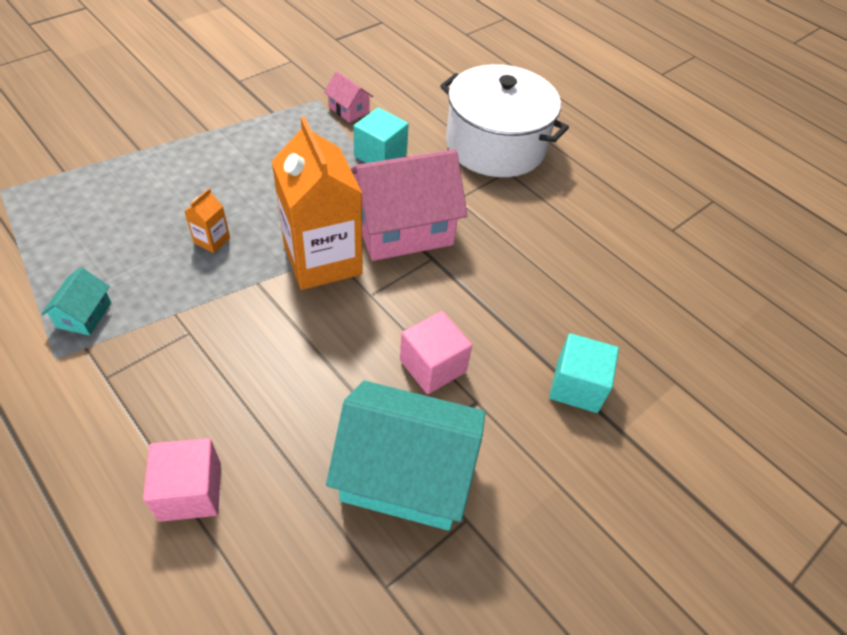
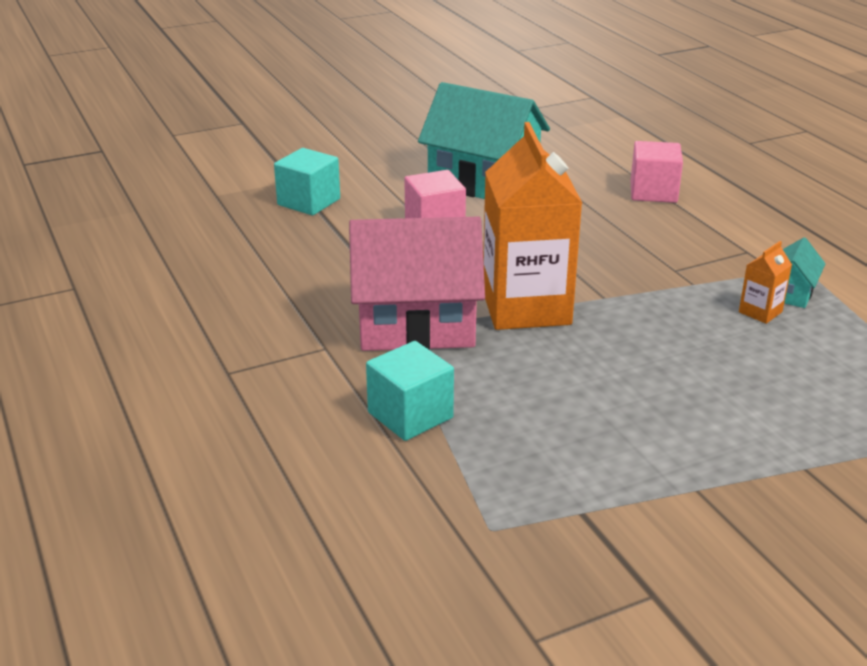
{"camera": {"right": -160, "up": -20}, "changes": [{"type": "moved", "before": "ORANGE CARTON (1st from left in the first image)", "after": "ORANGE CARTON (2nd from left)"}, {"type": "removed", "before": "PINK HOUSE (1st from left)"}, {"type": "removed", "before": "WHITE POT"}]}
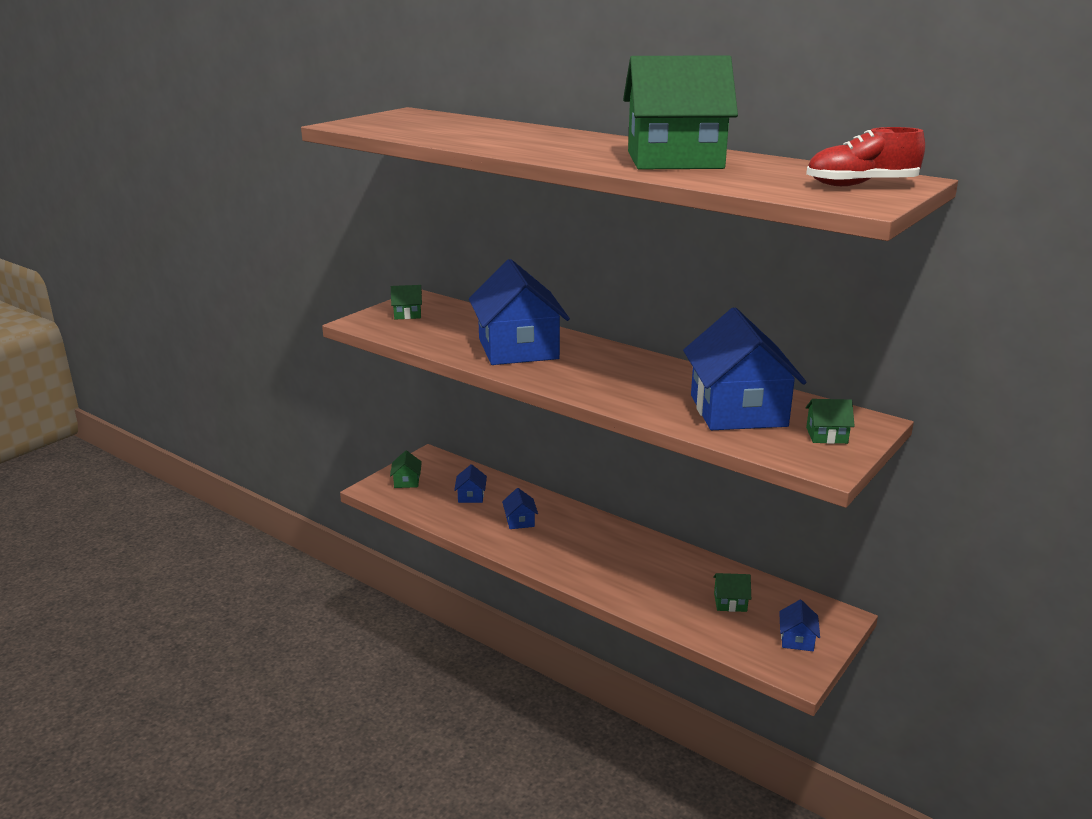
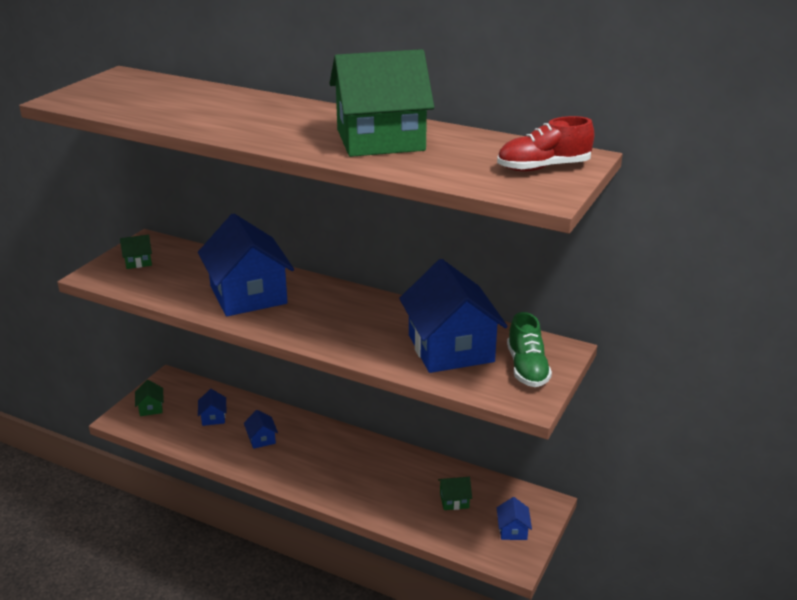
{"camera": {"right": -10, "up": 5}, "changes": [{"type": "replaced", "before": "GREEN HOUSE (5th from left)", "after": "GREEN SHOE"}]}
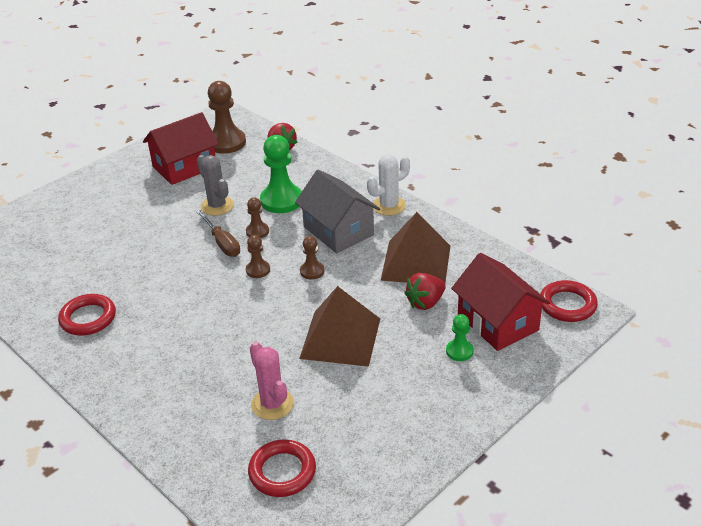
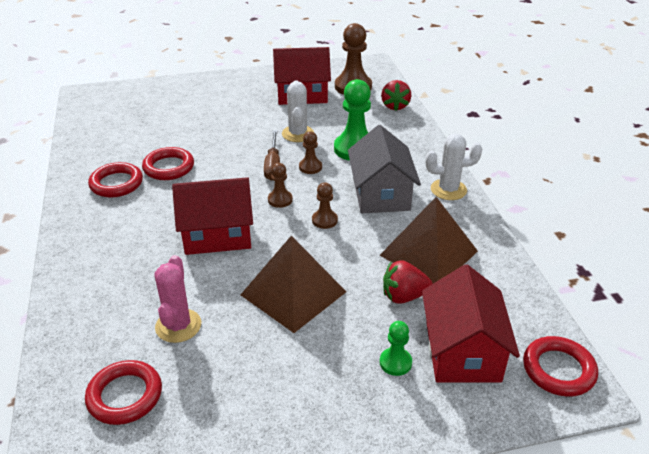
{"camera": {"right": 30, "up": 0}, "changes": [{"type": "recoloured", "before": "GREY CACTUS", "after": "WHITE CACTUS (1st from left)"}, {"type": "added", "after": "RED RING (3rd from left)"}, {"type": "added", "after": "RED HOUSE (1st from left)"}]}
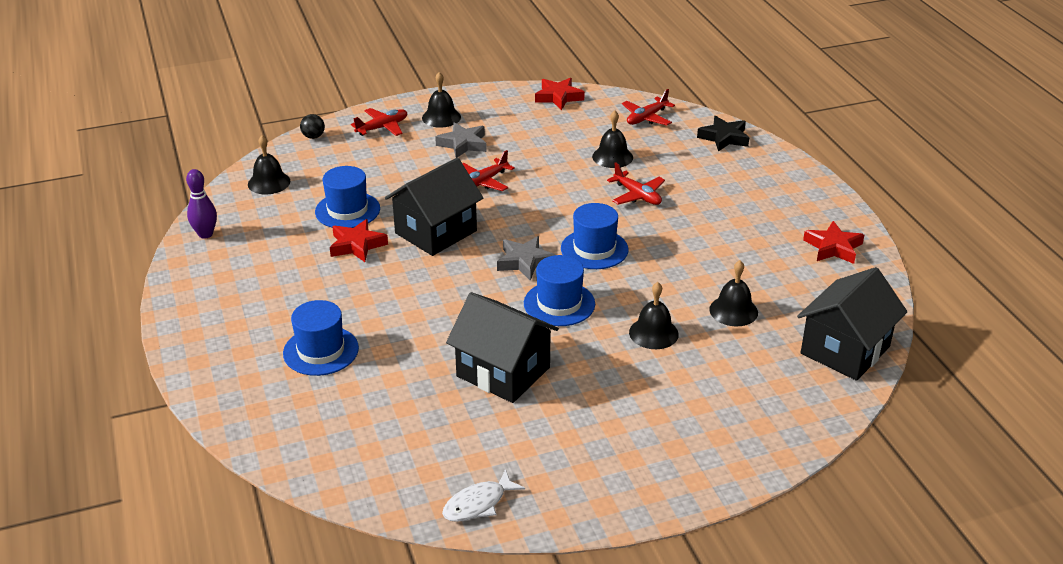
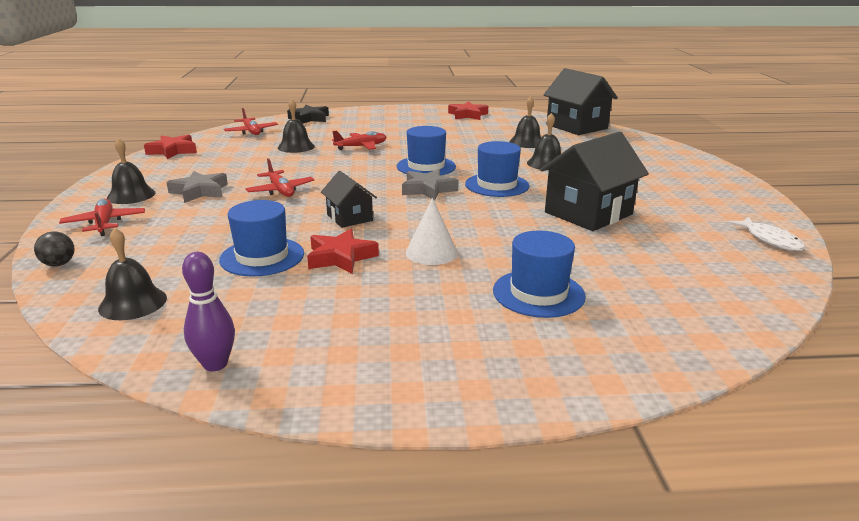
{"camera": {"right": -75, "up": -10}, "changes": [{"type": "resized", "before": "BLACK HOUSE (1st from left)", "scale": 0.55}, {"type": "added", "after": "WHITE CONE"}]}
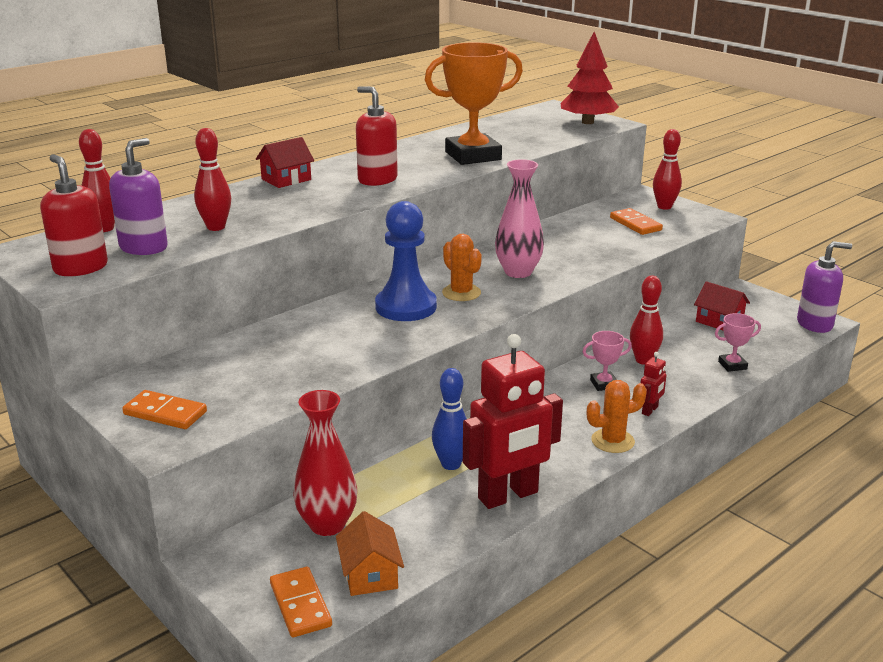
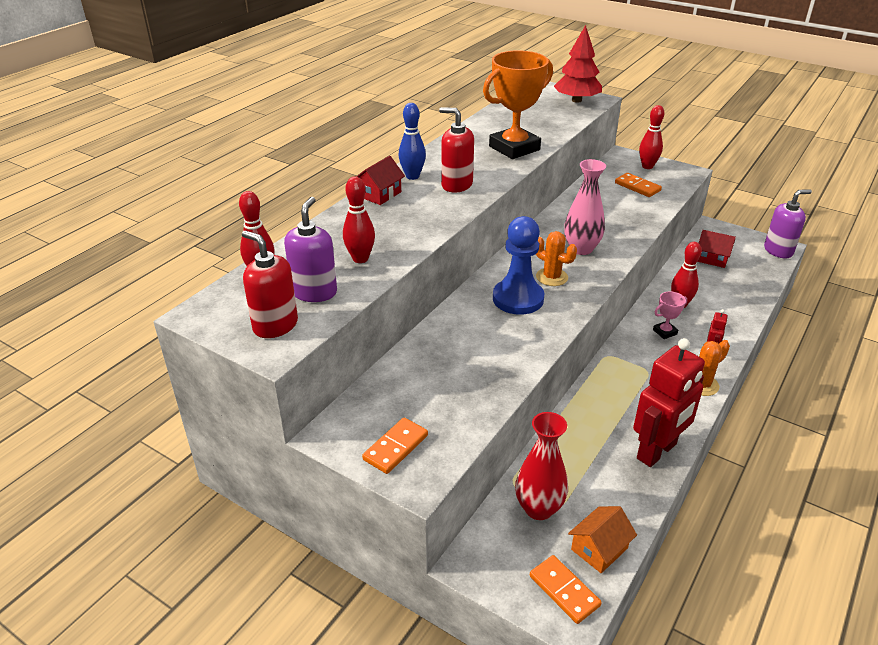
{"camera": {"right": -15, "up": 10}, "changes": [{"type": "turned", "before": "ORANGE DOMINO (1st from left)", "turn": -60}, {"type": "turned", "before": "ORANGE HOUSE", "turn": 75}, {"type": "moved", "before": "BLUE BOWLING PIN"}, {"type": "removed", "before": "PINK TROPHY (2nd from left)"}]}
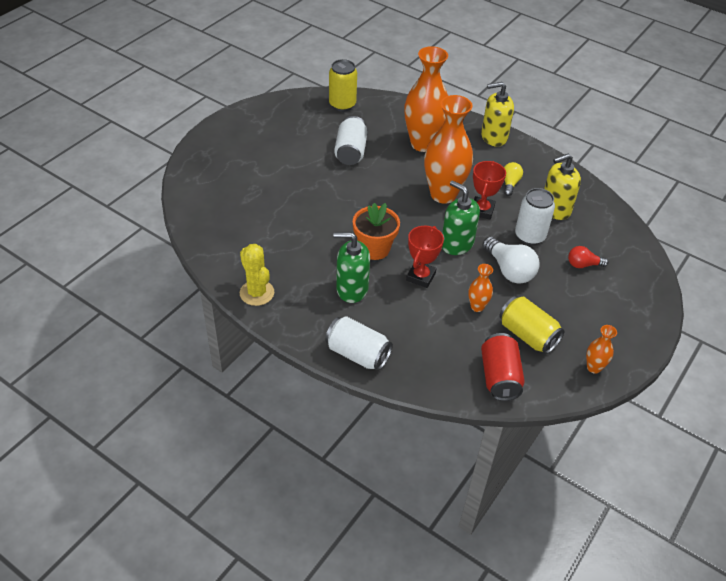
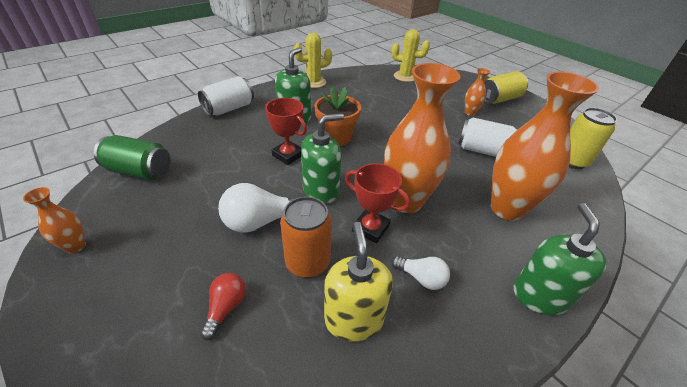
{"camera": {"right": 105, "up": -5}, "changes": [{"type": "moved", "before": "ORANGE VASE (3rd from left)"}, {"type": "recoloured", "before": "YELLOW SOAP DISPENSER (1st from left)", "after": "GREEN SOAP DISPENSER (3rd from left)"}, {"type": "recoloured", "before": "RED CAN", "after": "GREEN CAN"}, {"type": "moved", "before": "YELLOW CAN (2nd from left in the first image)", "after": "YELLOW CAN (1st from left)"}, {"type": "recoloured", "before": "YELLOW LIGHT BULB", "after": "WHITE LIGHT BULB (2nd from left)"}, {"type": "recoloured", "before": "WHITE CAN (3rd from left)", "after": "ORANGE CAN"}, {"type": "added", "after": "YELLOW CACTUS (2nd from left)"}]}
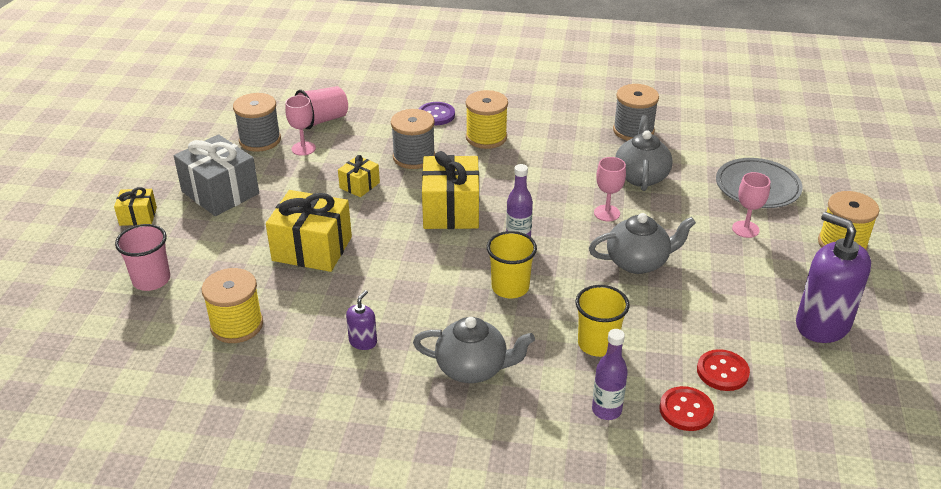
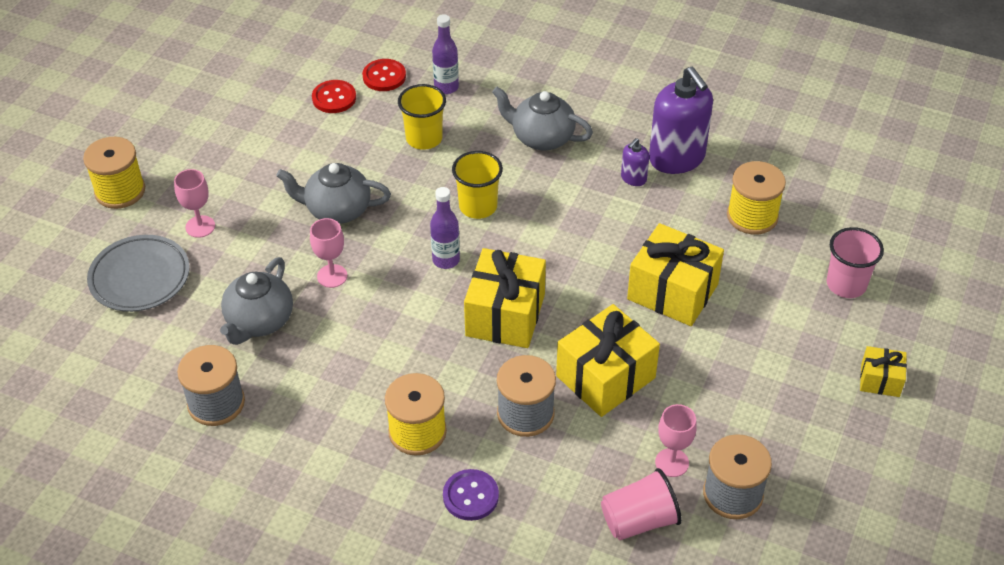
{"camera": {"right": -165, "up": 10}, "changes": [{"type": "removed", "before": "GREY GIFT"}, {"type": "resized", "before": "YELLOW GIFT (3rd from left in the first image)", "scale": 1.92}, {"type": "moved", "before": "PURPLE SOAP DISPENSER (2nd from left)"}]}
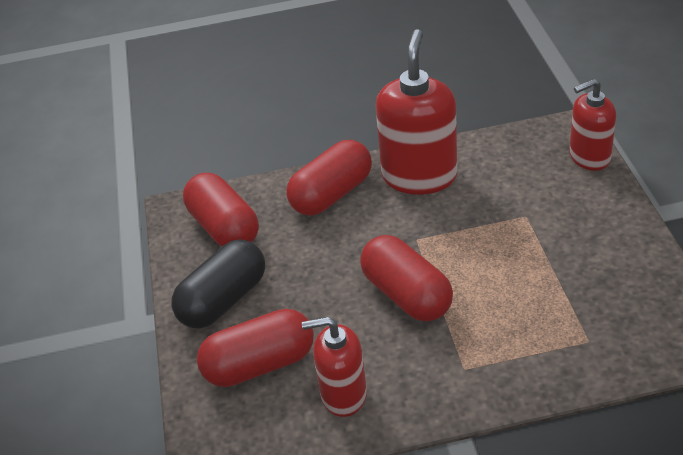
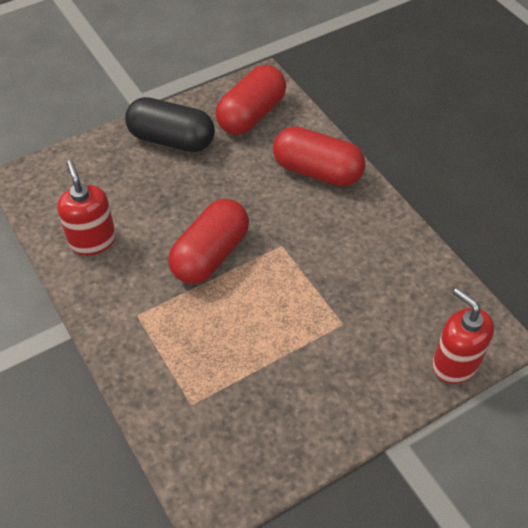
{"camera": {"right": 65, "up": 10}, "changes": [{"type": "removed", "before": "RED CAPSULE (2nd from left)"}, {"type": "removed", "before": "RED SOAP DISPENSER (2nd from left)"}]}
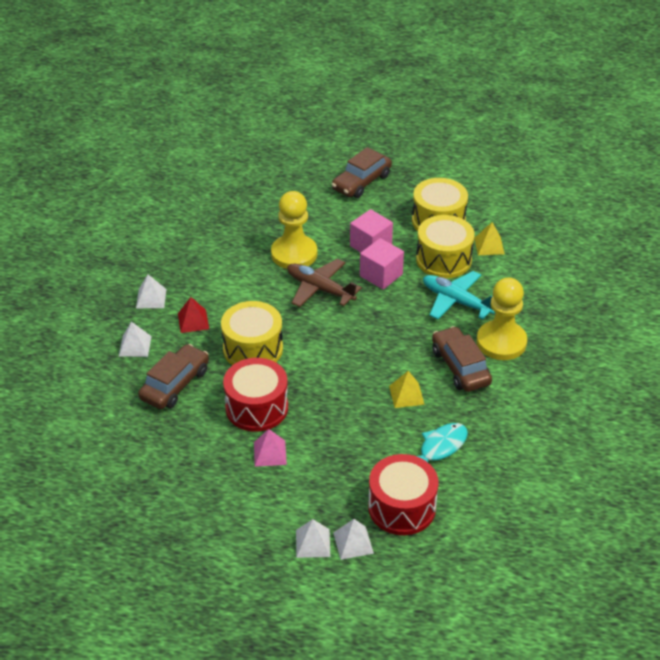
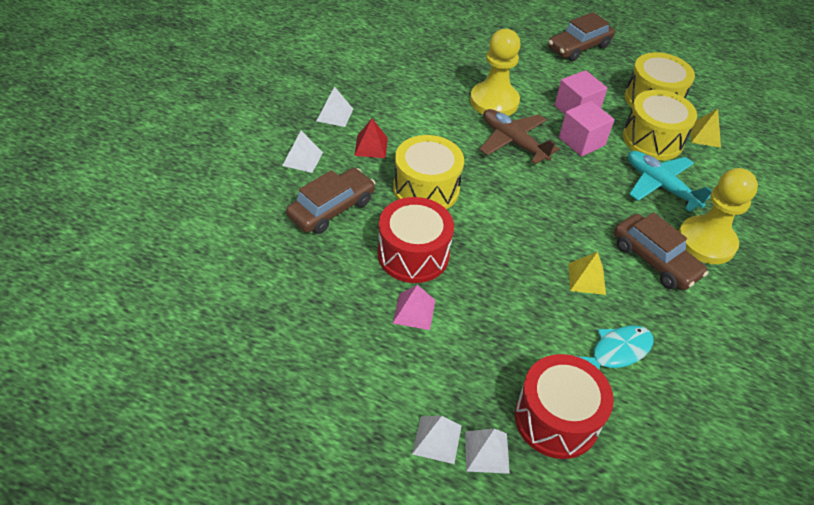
{"camera": {"right": 10, "up": 5}, "changes": [{"type": "turned", "before": "BROWN CAR (3rd from left)", "turn": 150}]}
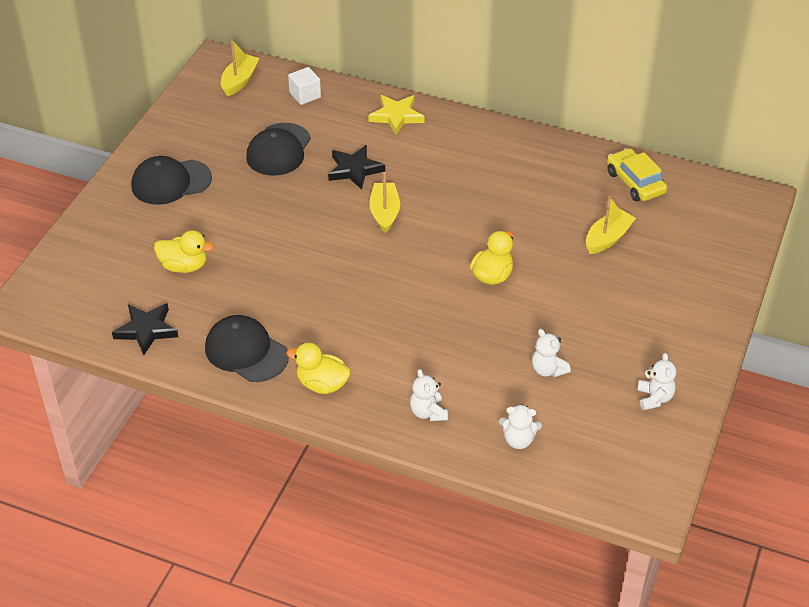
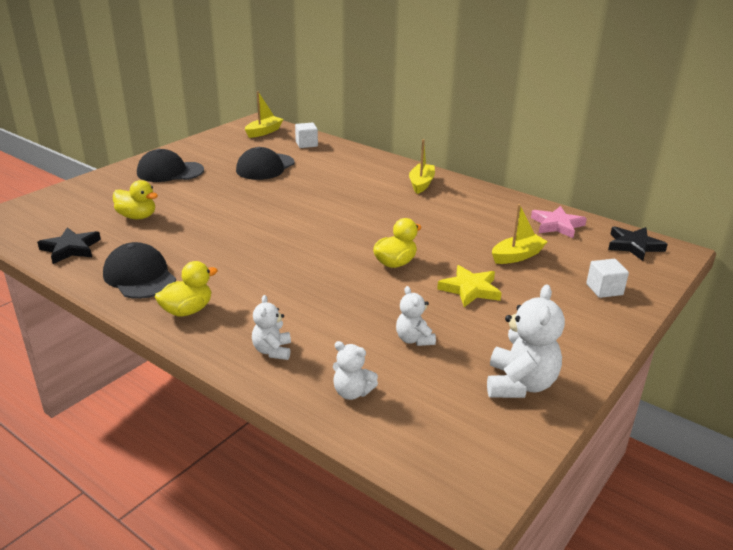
{"camera": {"right": 15, "up": -15}, "changes": [{"type": "turned", "before": "YELLOW DUCK (2nd from left)", "turn": 105}, {"type": "moved", "before": "BLACK STAR (2nd from left)"}, {"type": "moved", "before": "YELLOW STAR"}, {"type": "moved", "before": "YELLOW BOAT (2nd from left)"}, {"type": "replaced", "before": "YELLOW CAR", "after": "PINK STAR"}, {"type": "resized", "before": "WHITE TEDDY BEAR (4th from left)", "scale": 1.71}, {"type": "added", "after": "WHITE CUBE (2nd from left)"}]}
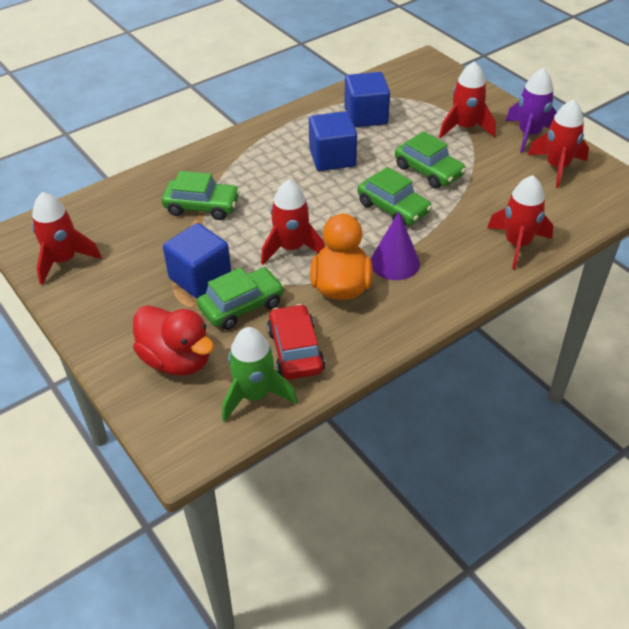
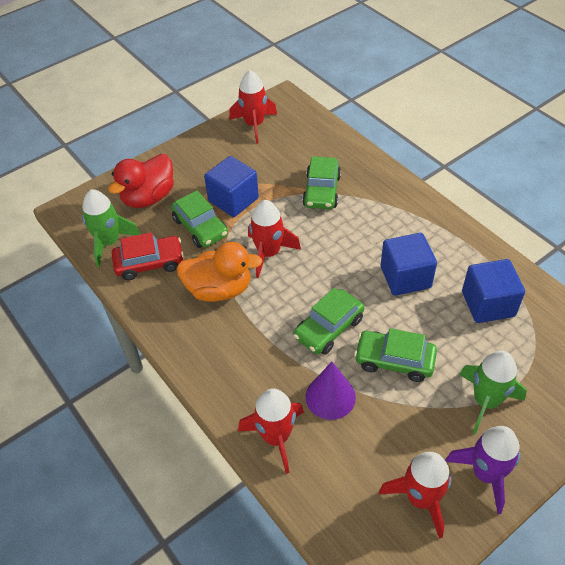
{"camera": {"right": 90, "up": 5}, "changes": [{"type": "moved", "before": "PURPLE CONE"}, {"type": "turned", "before": "GREEN CAR (4th from left)", "turn": 60}, {"type": "recoloured", "before": "RED ROCKET (3rd from left)", "after": "GREEN ROCKET (2nd from left)"}]}
